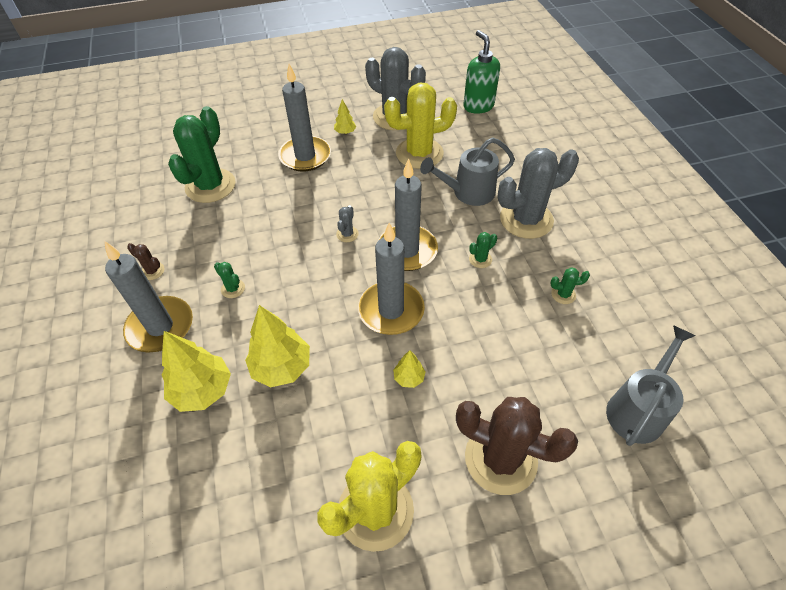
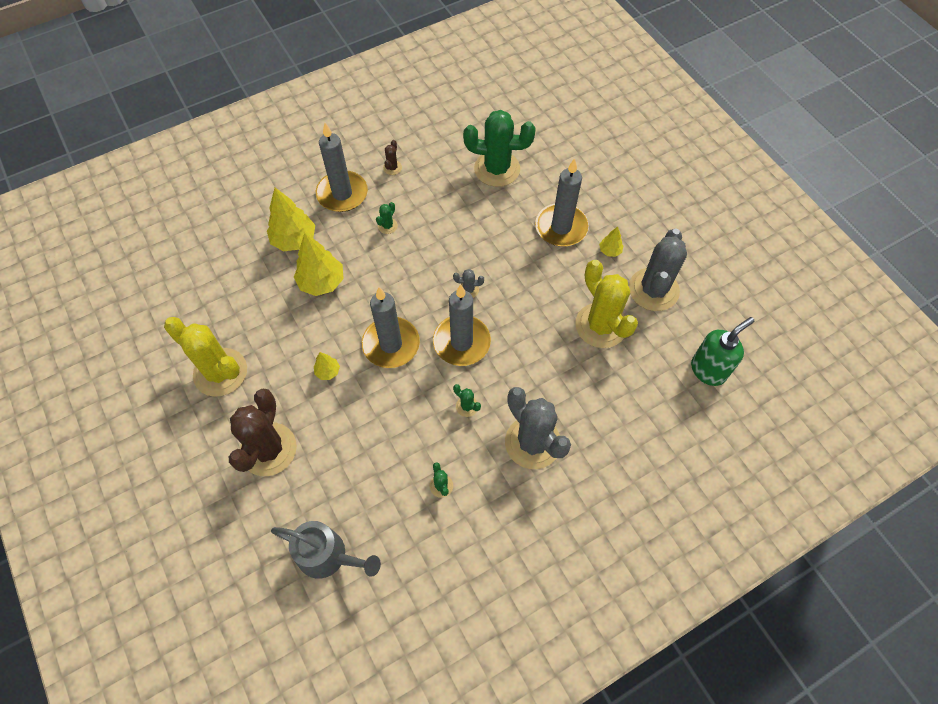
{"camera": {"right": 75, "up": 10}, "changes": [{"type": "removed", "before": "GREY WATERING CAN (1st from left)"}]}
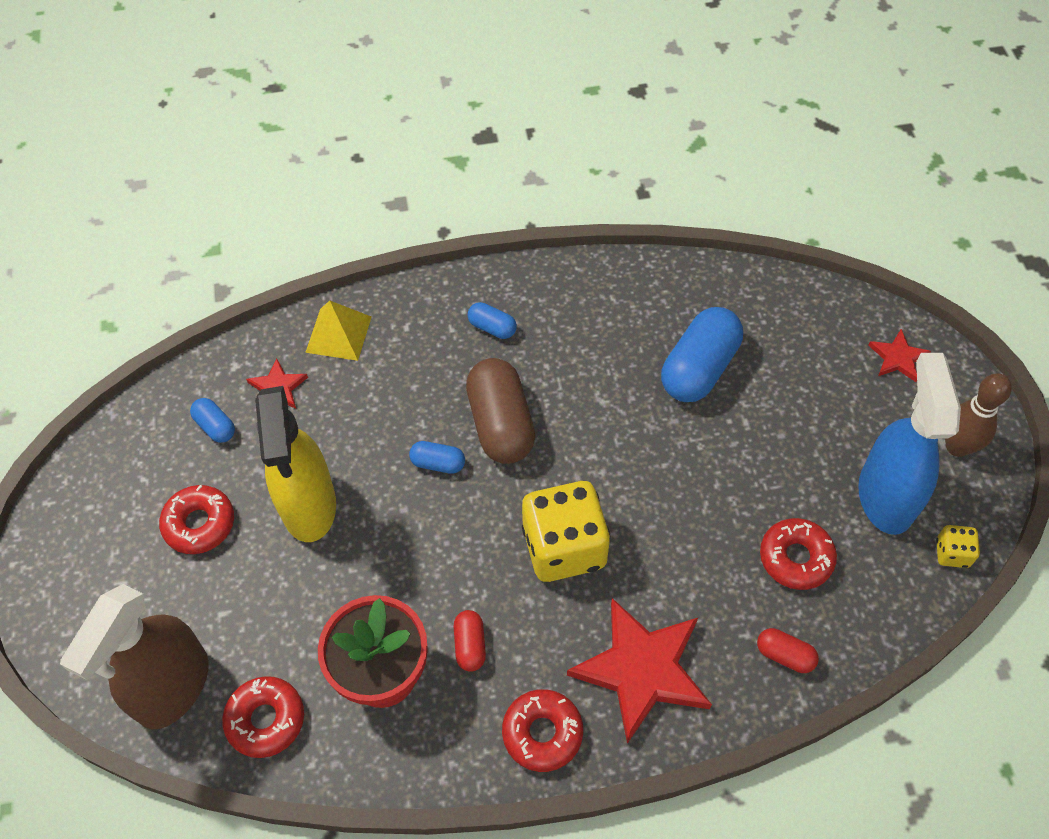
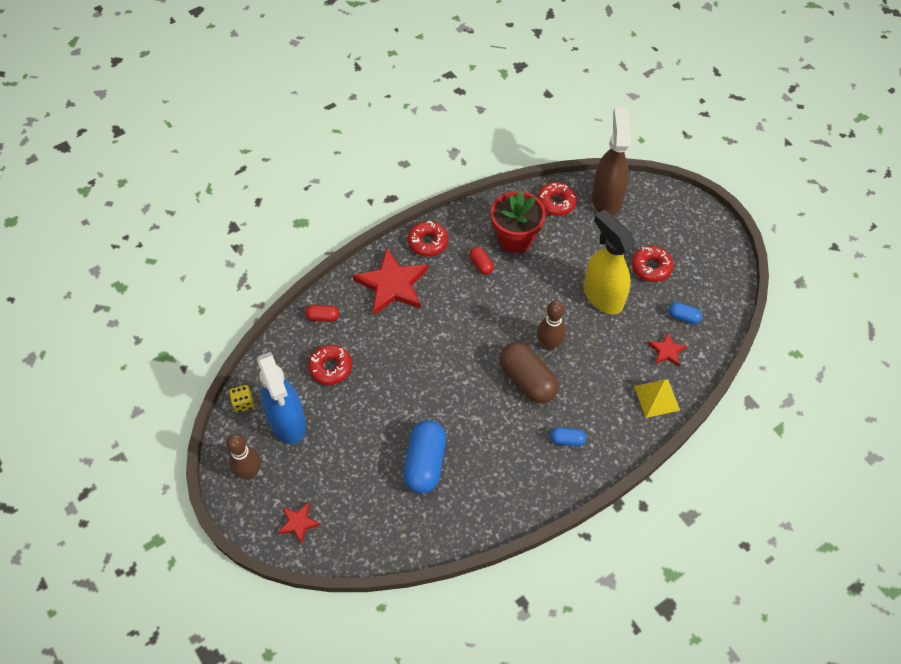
{"camera": {"right": 155, "up": 0}, "changes": [{"type": "replaced", "before": "BLUE CAPSULE (2nd from left)", "after": "BROWN BOWLING PIN (2nd from left)"}, {"type": "removed", "before": "YELLOW DICE (1st from left)"}]}
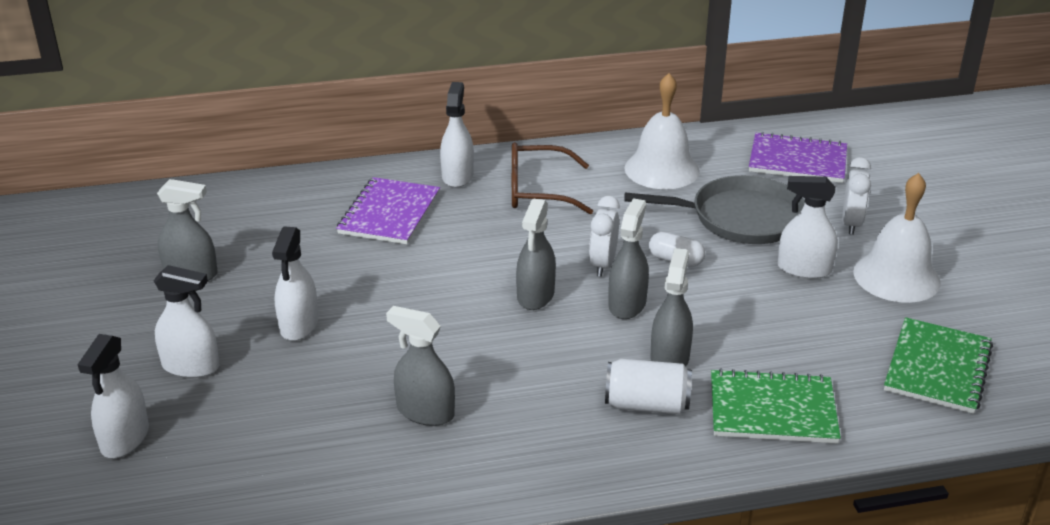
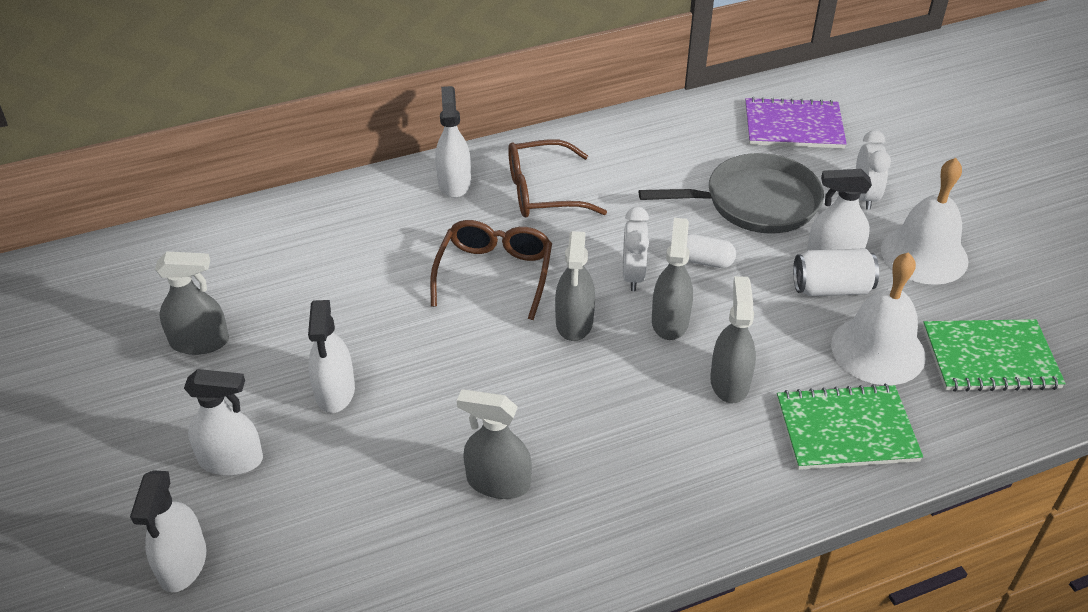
{"camera": {"right": -10, "up": 10}, "changes": [{"type": "removed", "before": "PURPLE NOTEBOOK (1st from left)"}, {"type": "moved", "before": "WHITE CAN"}, {"type": "moved", "before": "WHITE BELL (1st from left)"}, {"type": "turned", "before": "GREEN NOTEBOOK (2nd from left)", "turn": 75}, {"type": "added", "after": "BROWN GLASSES (1st from left)"}]}
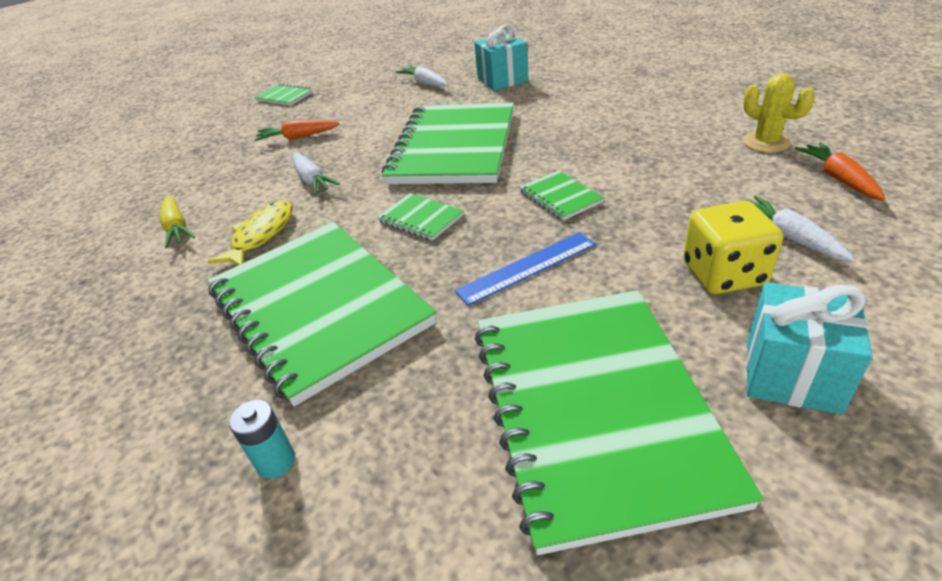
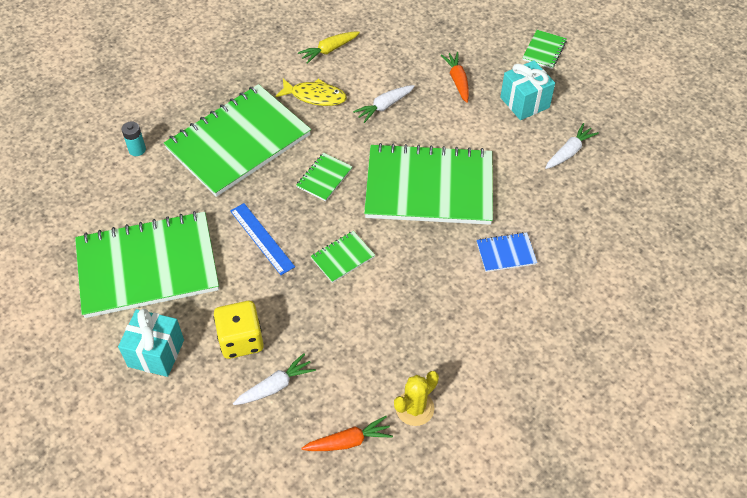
{"camera": {"right": 80, "up": 15}, "changes": [{"type": "moved", "before": "TURQUOISE GIFT (1st from left in the first image)", "after": "TURQUOISE GIFT (2nd from left)"}, {"type": "added", "after": "BLUE NOTEBOOK"}]}
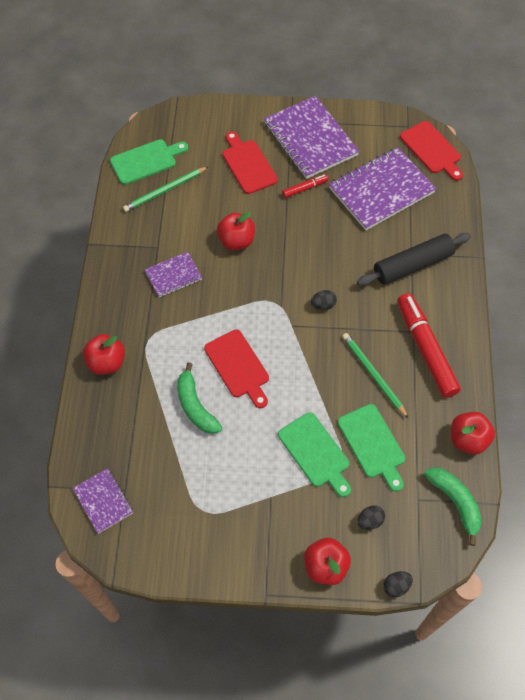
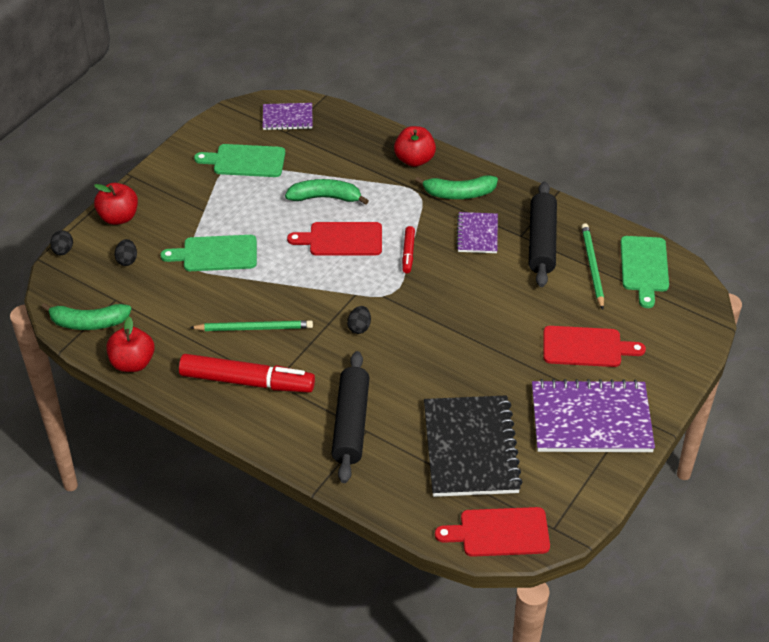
{"camera": {"right": 120, "up": -15}, "changes": [{"type": "removed", "before": "RED APPLE (2nd from left)"}, {"type": "moved", "before": "RED MARKER (1st from left in the first image)", "after": "RED MARKER (2nd from left)"}, {"type": "recoloured", "before": "PURPLE NOTEBOOK (4th from left)", "after": "BLACK NOTEBOOK"}, {"type": "moved", "before": "GREEN CUTTING BOARD (3rd from left in the first image)", "after": "GREEN CUTTING BOARD (2nd from left)"}, {"type": "added", "after": "GREEN BANANA (3rd from left)"}, {"type": "added", "after": "BLACK ROLLING PIN (2nd from left)"}]}
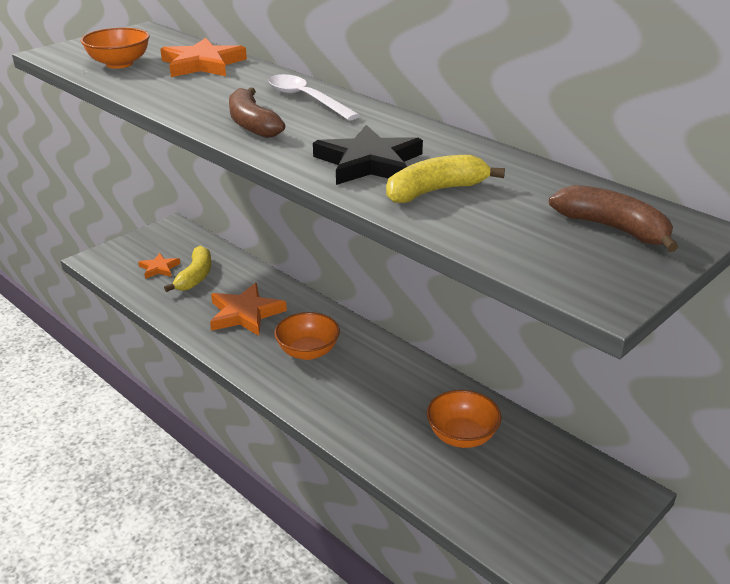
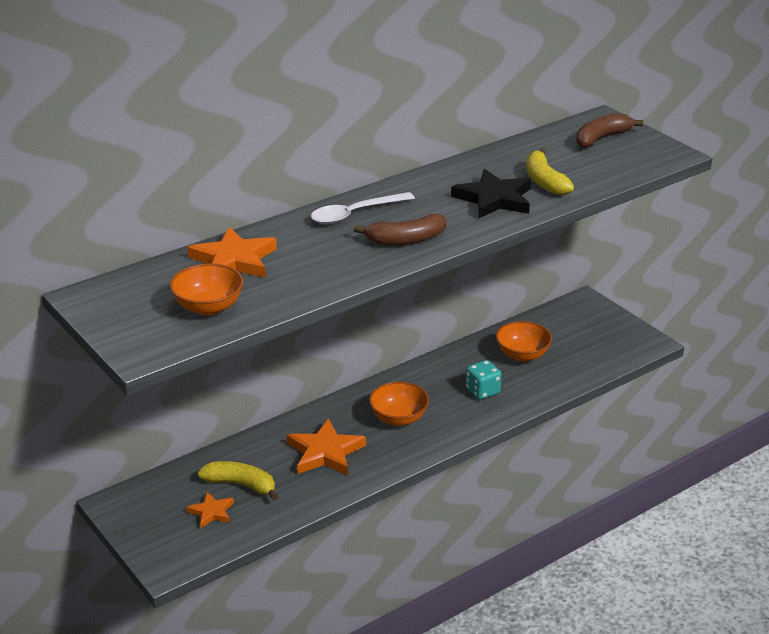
{"camera": {"right": -80, "up": 0}, "changes": [{"type": "added", "after": "TURQUOISE DICE"}]}
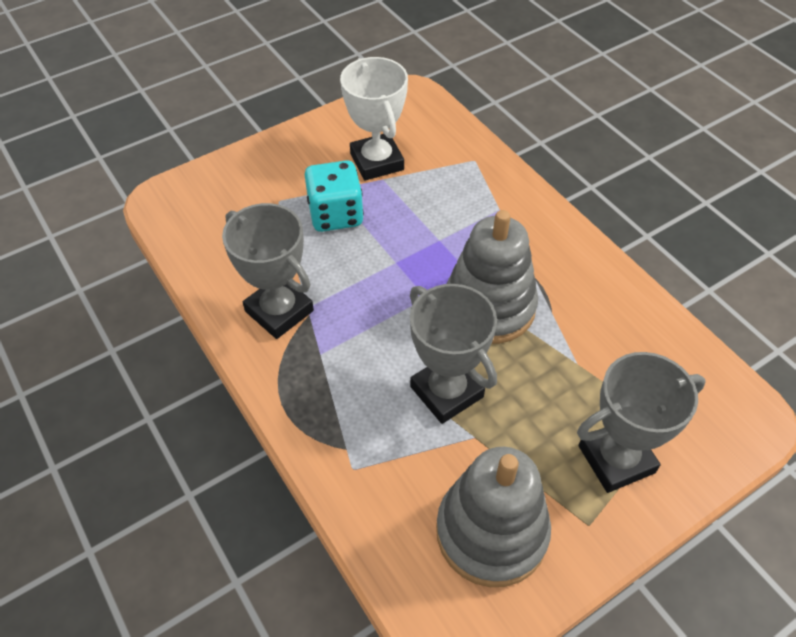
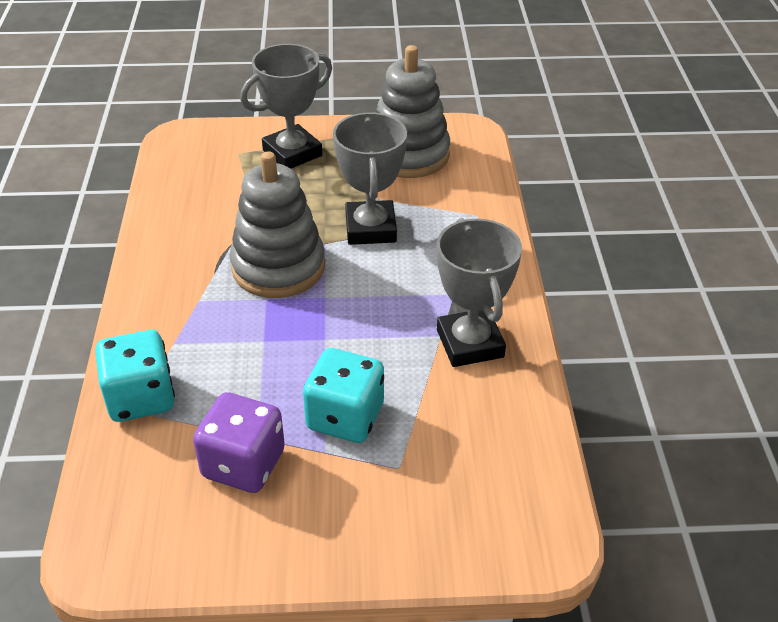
{"camera": {"right": -150, "up": -10}, "changes": [{"type": "replaced", "before": "WHITE TROPHY", "after": "PURPLE DICE"}, {"type": "turned", "before": "GREY TROPHY (3rd from left in the first image)", "turn": -45}, {"type": "added", "after": "TURQUOISE DICE (1st from left)"}]}
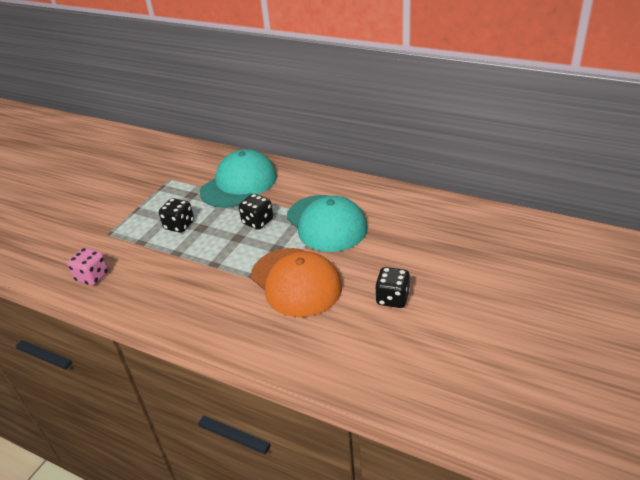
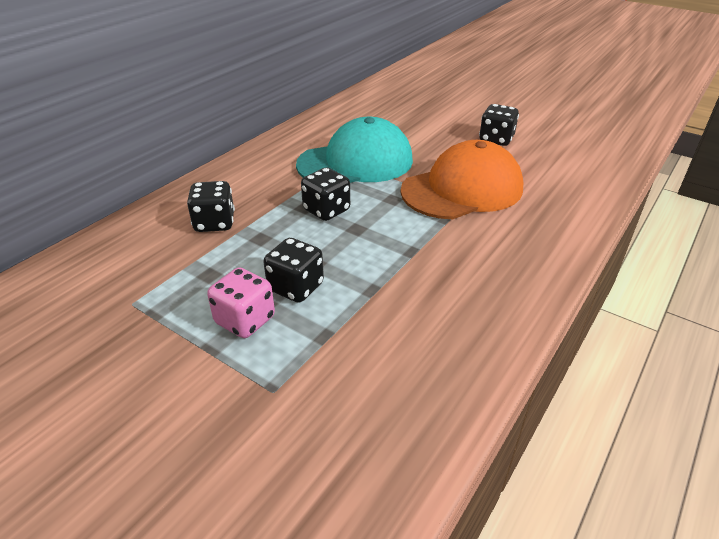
{"camera": {"right": -85, "up": 0}, "changes": [{"type": "moved", "before": "PINK DICE"}, {"type": "replaced", "before": "TURQUOISE CAP (1st from left)", "after": "BLACK DICE (1st from left)"}]}
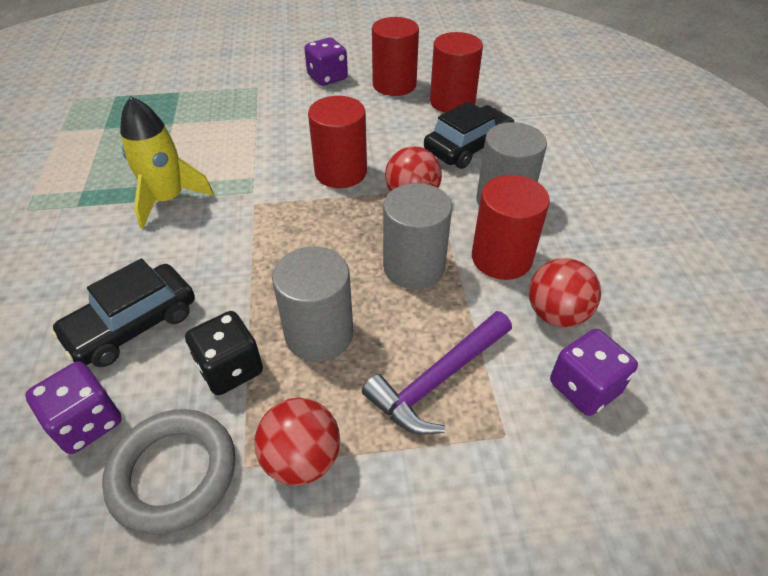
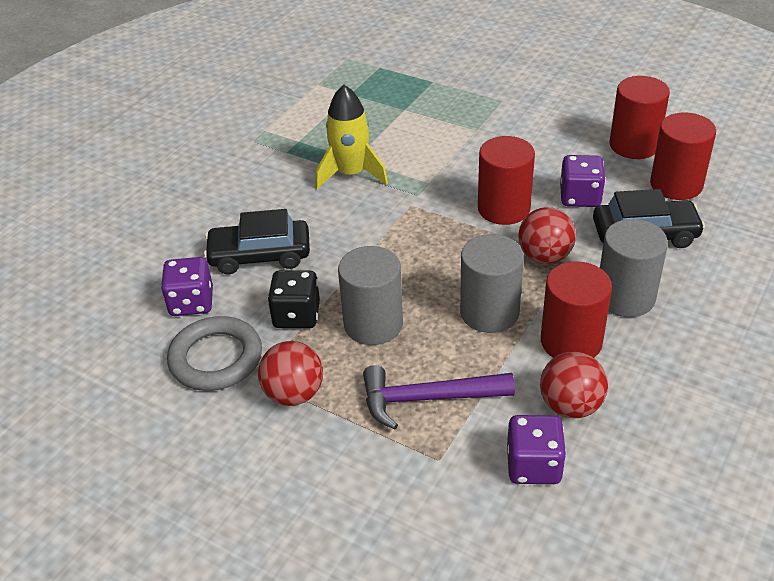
{"camera": {"right": 40, "up": -5}, "changes": [{"type": "moved", "before": "PURPLE DICE (2nd from left in the first image)", "after": "PURPLE DICE (3rd from left)"}]}
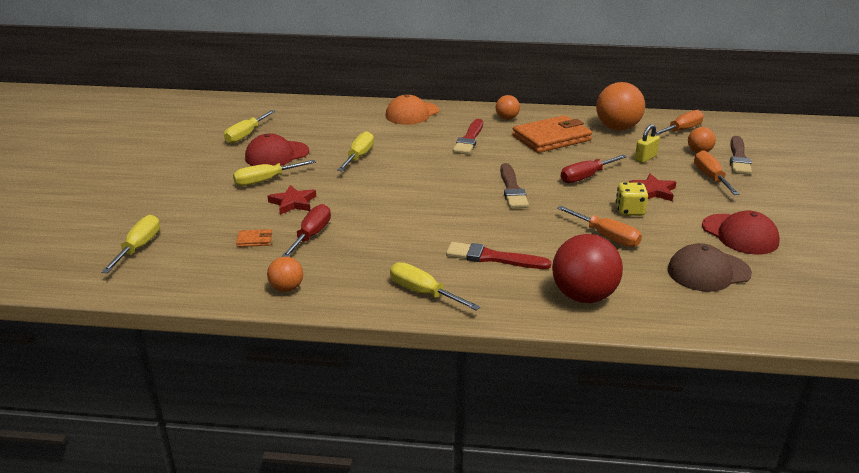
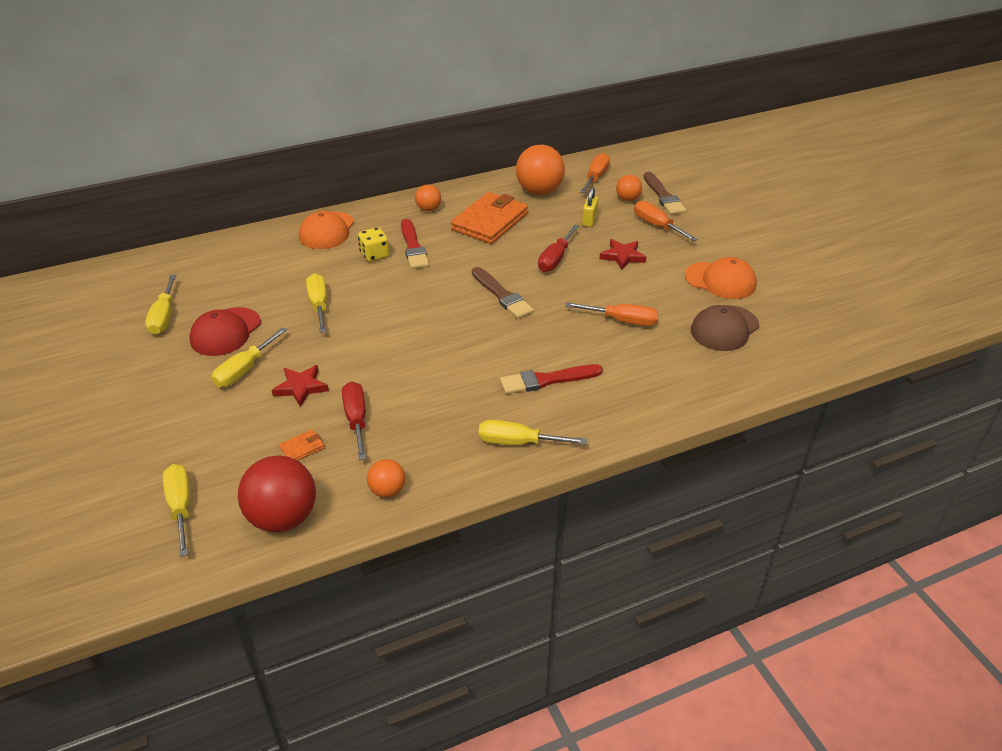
{"camera": {"right": -30, "up": 10}, "changes": [{"type": "moved", "before": "RED BALL"}, {"type": "moved", "before": "YELLOW DICE"}, {"type": "recoloured", "before": "RED CAP (2nd from left)", "after": "ORANGE CAP (2nd from left)"}]}
